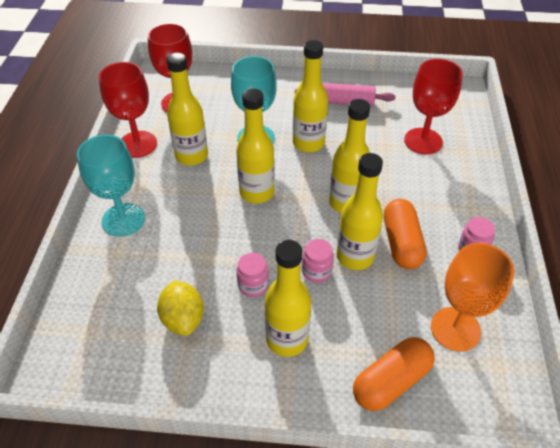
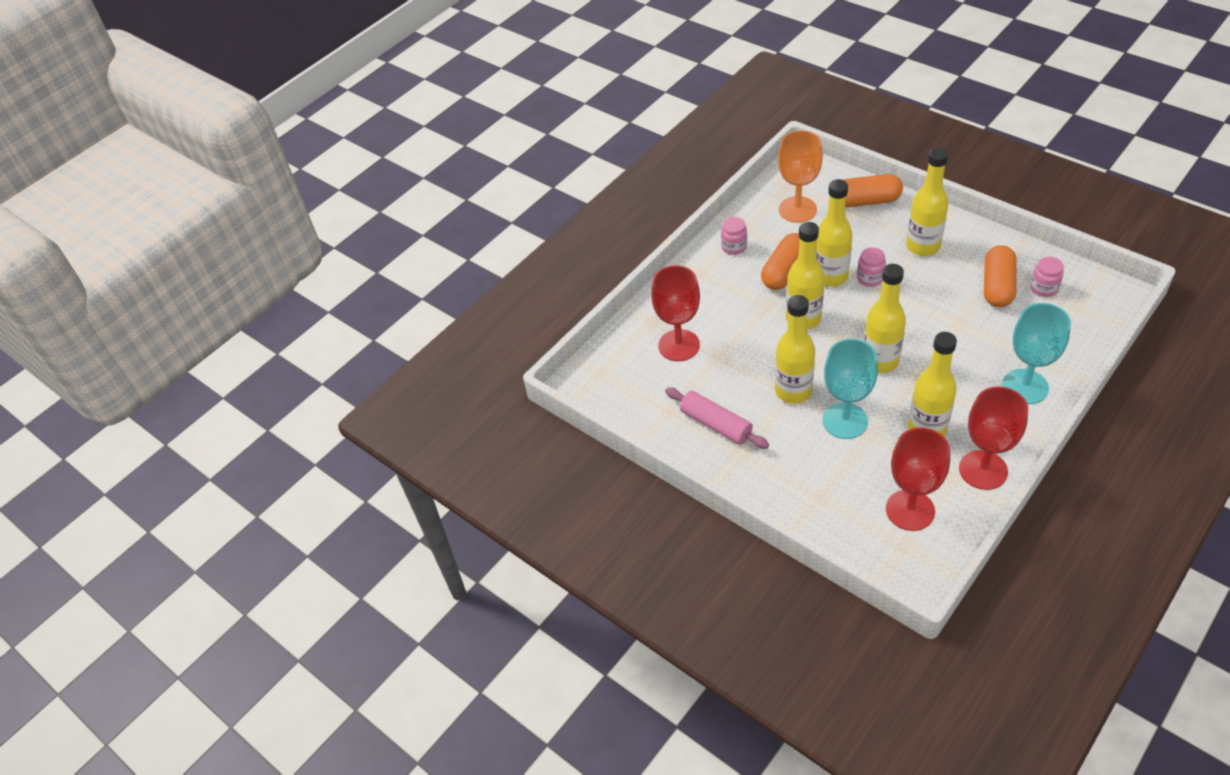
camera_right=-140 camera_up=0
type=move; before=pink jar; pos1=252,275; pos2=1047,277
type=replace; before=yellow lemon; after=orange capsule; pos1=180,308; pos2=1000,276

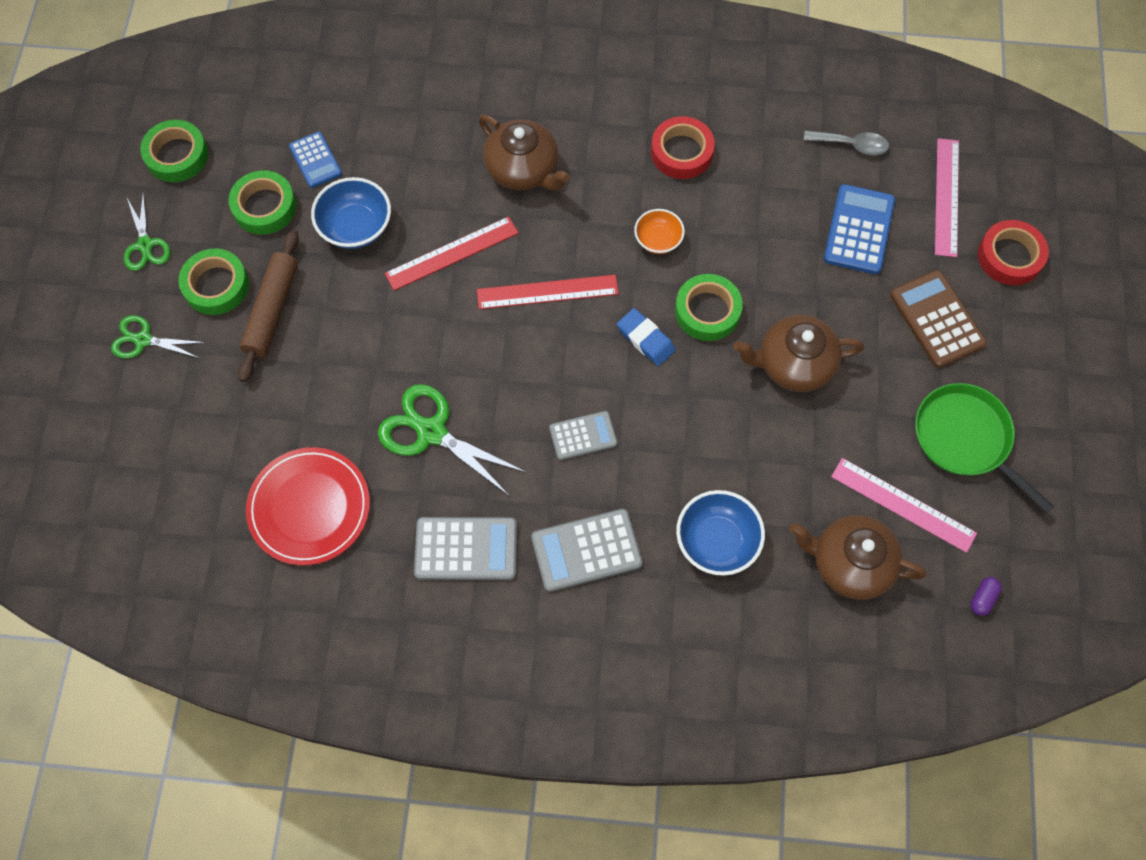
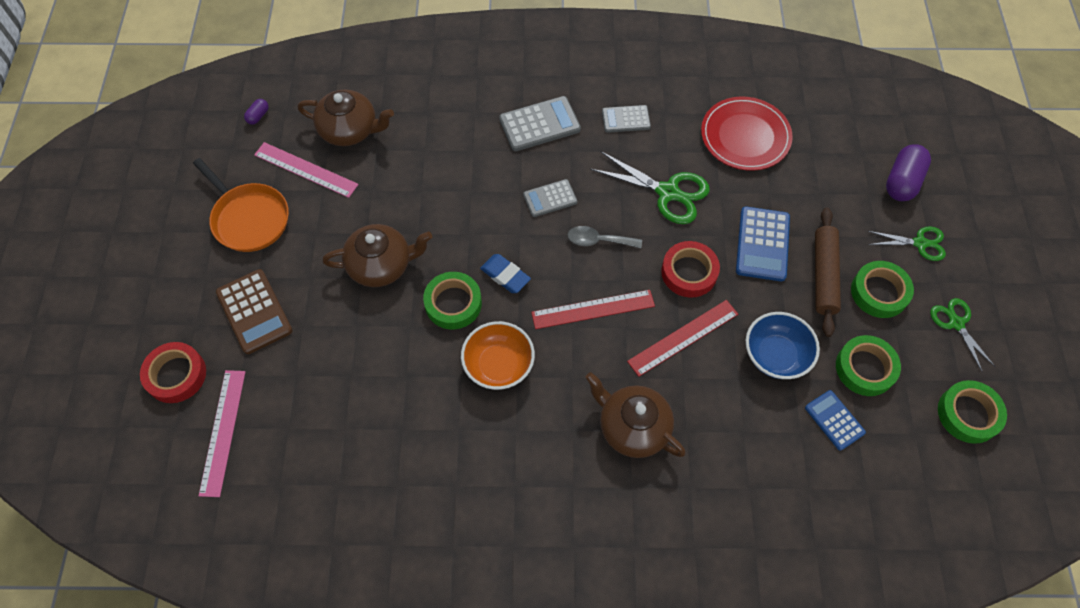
camera_right=175 camera_up=-5
type=move; before=red tape; pos1=683,147; pos2=690,269
type=move; before=grey spoon; pos1=846,143; pos2=605,237
type=move; before=blue calculator; pos1=859,229; pos2=763,243
type=resize; before=orange bowl; pos1=659,231; pos2=498,355; scale=1.58
type=recolor; before=green pan; after=orange pan; pos1=984,448; pos2=241,205
type=delete; before=blue bowl; pos1=720,533
type=resize; before=grey calculator; pos1=465,548; pos2=626,119; scale=0.64
type=insert; after=purple capsule; pos2=908,172

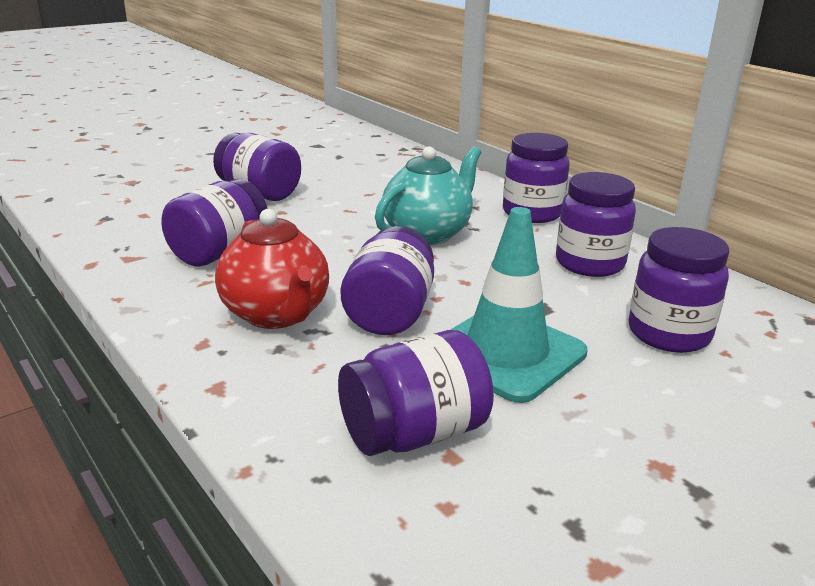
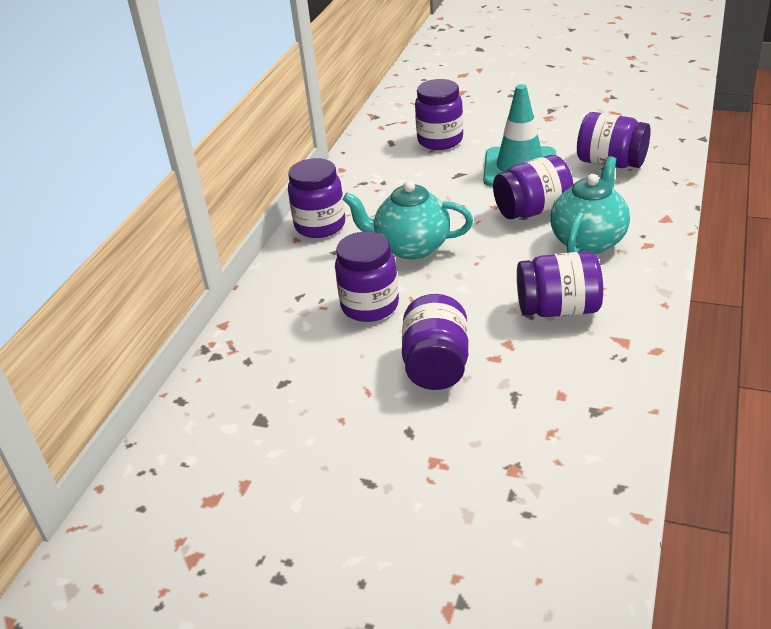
camera_right=-120 camera_up=10
type=move; before=purple jar; pos1=596,224; pos2=367,277
type=recolor; before=red teapot; after=turquoise teapot; pos1=272,269; pos2=590,205

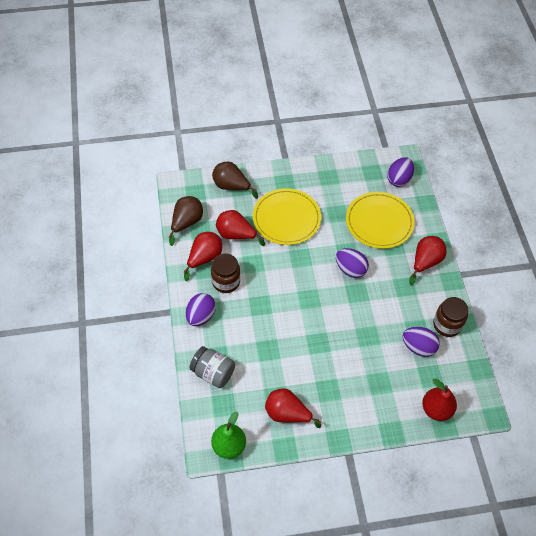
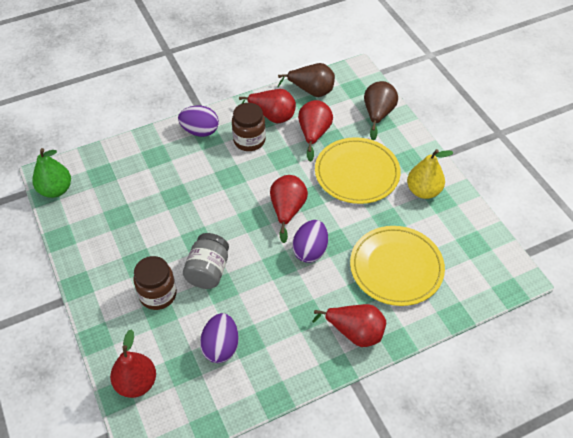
camera_right=75 camera_up=-5
type=delete; before=purple egg; pos1=400,172
type=move; before=brown jar; pos1=450,317; pos2=155,283
type=move; before=grey jar; pos1=212,367; pos2=206,261
type=move; before=red pear; pos1=293,408; pos2=289,209
type=insert; after=yellow pear; pos2=430,174

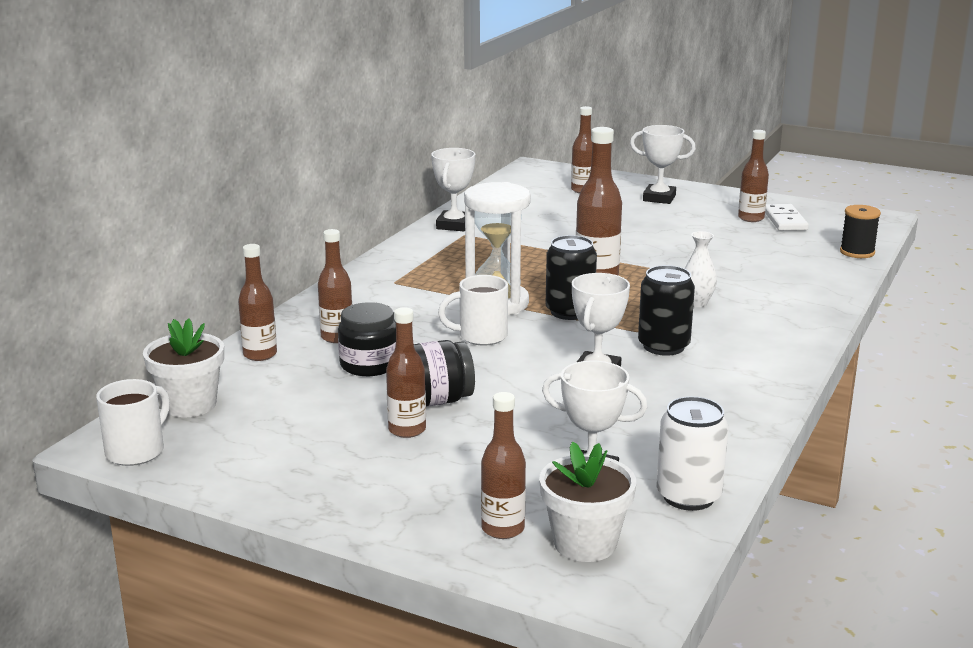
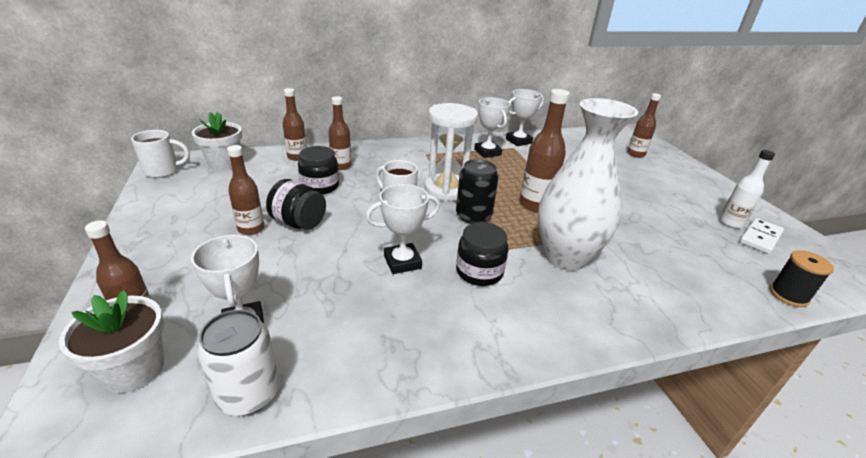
camera_right=45 camera_up=10
type=move; before=white trophy; pos1=663,164; pos2=492,127
type=recolor; before=brown bottle; after=white bottle; pos1=753,176; pos2=747,189
type=resize; before=white vase; pos1=701,269; pos2=588,184; scale=2.49
type=replace; before=black can; after=black jar; pos1=666,310; pos2=482,254

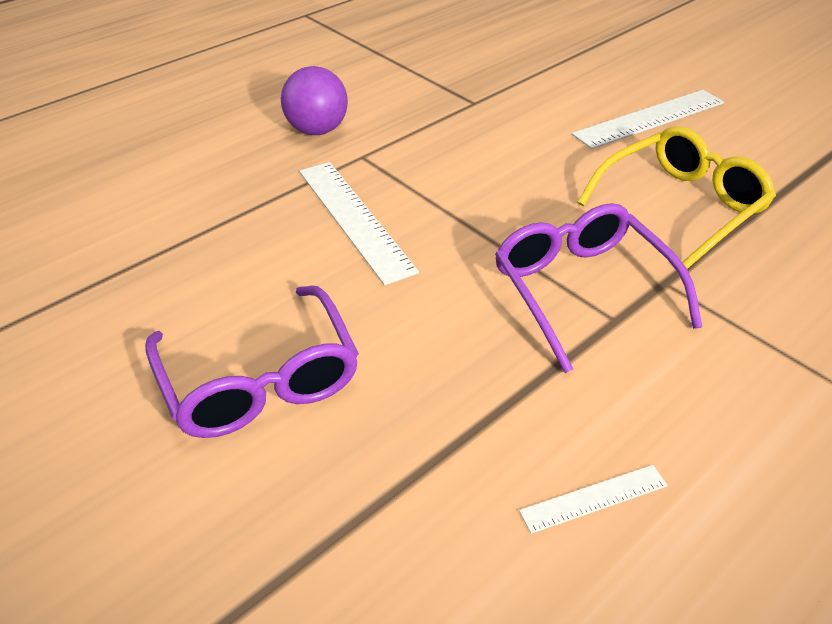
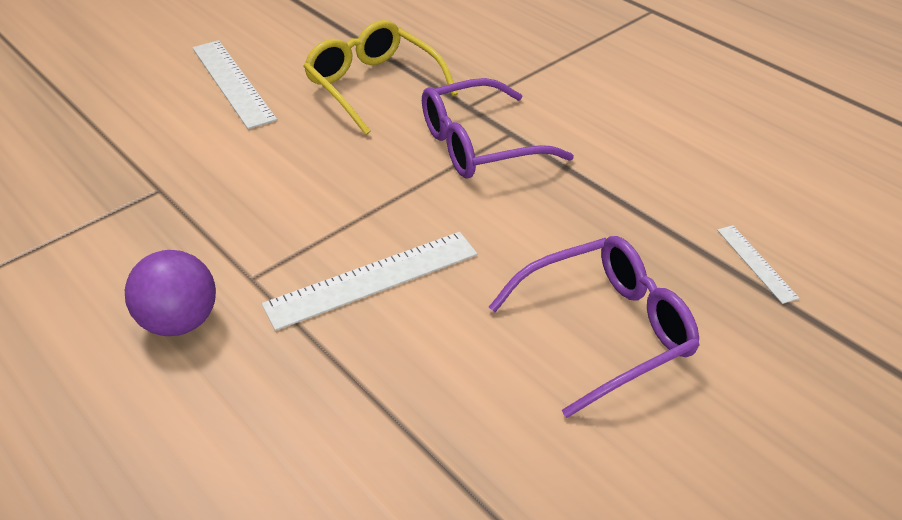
camera_right=-90 camera_up=0
type=move; before=white ruler; pos1=593,499; pos2=758,264

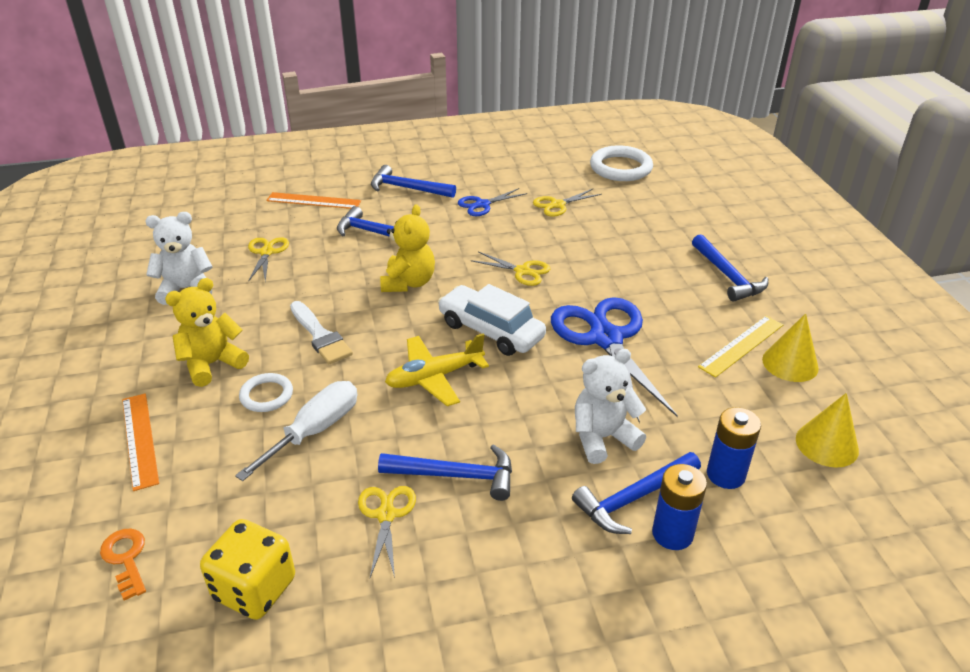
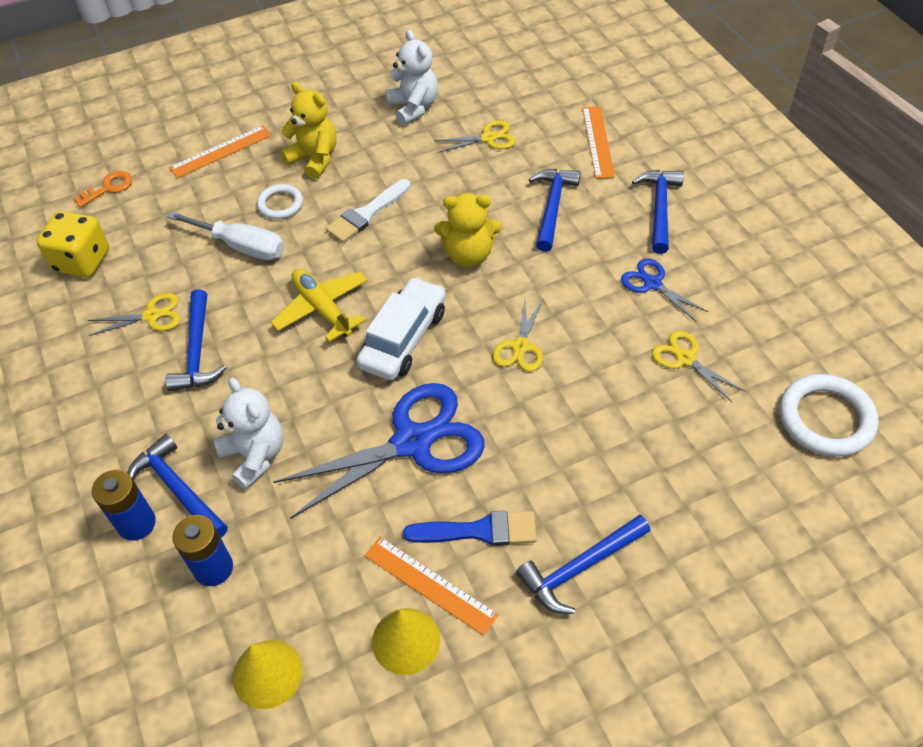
camera_right=80 camera_up=15
type=recolor; before=yellow ruler; after=orange ruler; pos1=740,347; pos2=432,586
type=insert; after=blue brush; pos2=470,528

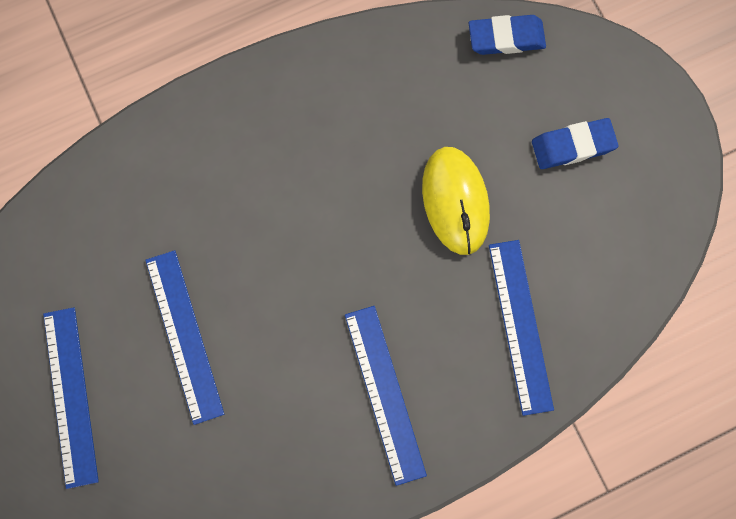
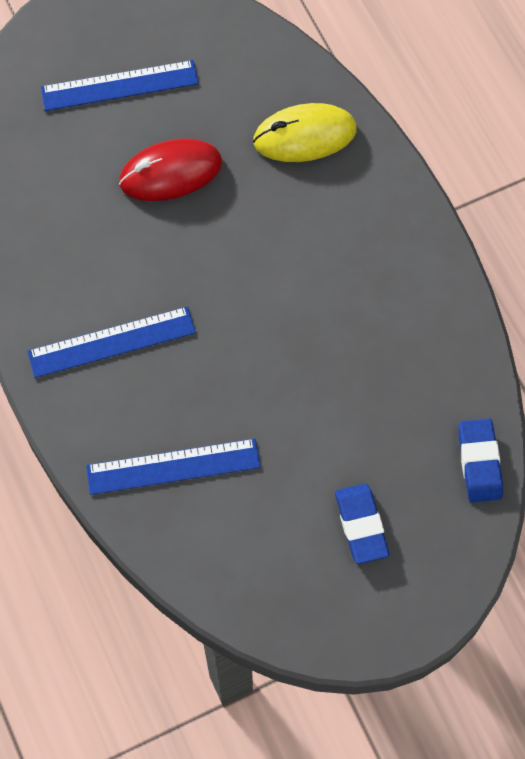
camera_right=90 camera_up=-10
type=move; before=yellow mouse; pos1=456,201; pos2=305,132
type=replace; before=blue ruler; after=red mouse; pos1=184,337; pos2=170,169

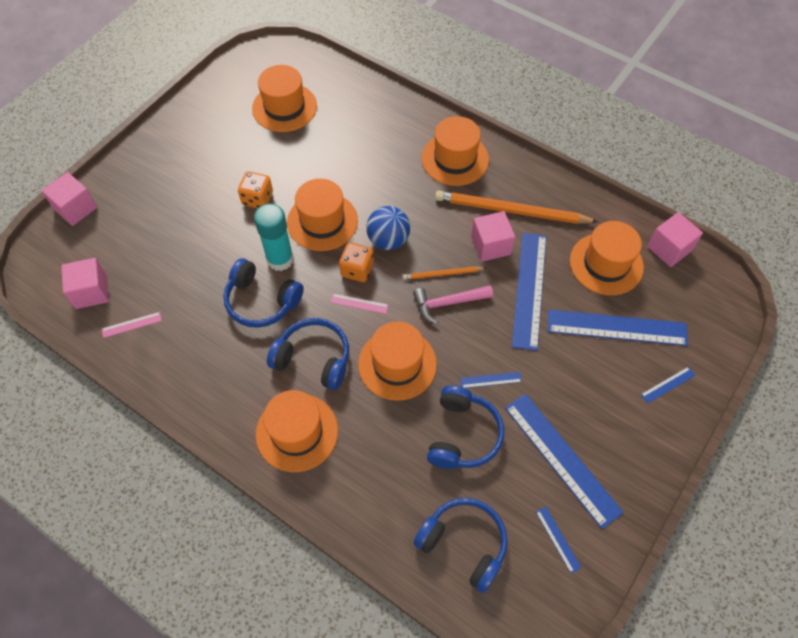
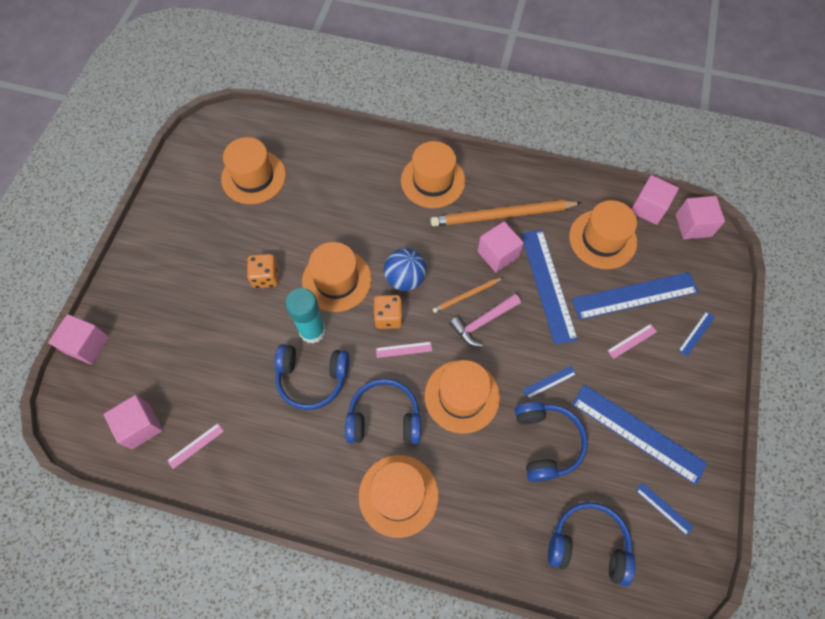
camera_right=-20 camera_up=5
type=insert; after=pink cube; pos2=700,217
type=insert; after=pink ruler; pos2=632,341

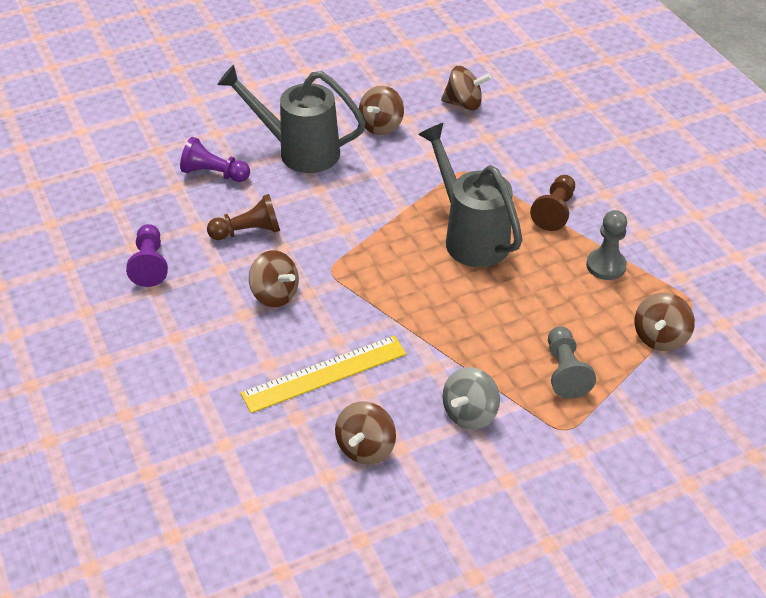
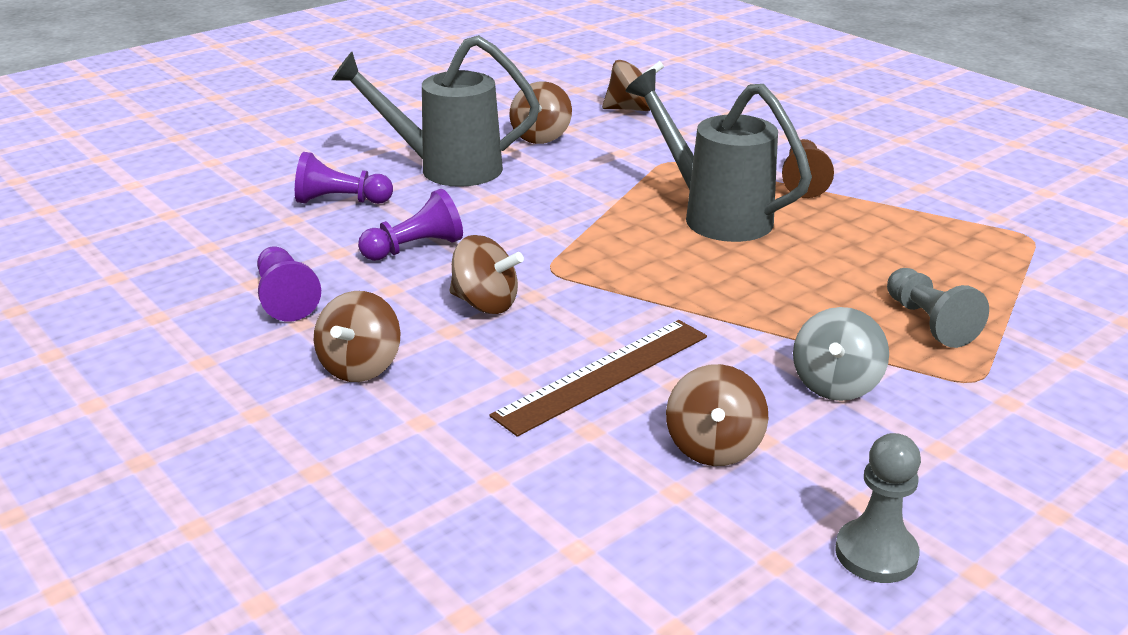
camera_right=-15 camera_up=-15
type=recolor; before=brown pawn; after=purple pawn; pos1=243,217; pos2=410,225
type=move; before=grey pawn; pos1=606,245; pos2=878,508
type=move; before=brown spinning top; pos1=665,322; pos2=357,336
type=recolor; before=yellow ruler; after=brown ruler; pos1=324,374; pos2=598,378

